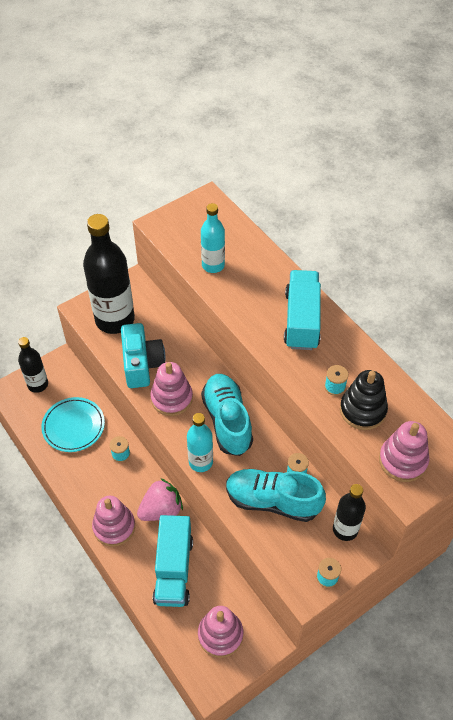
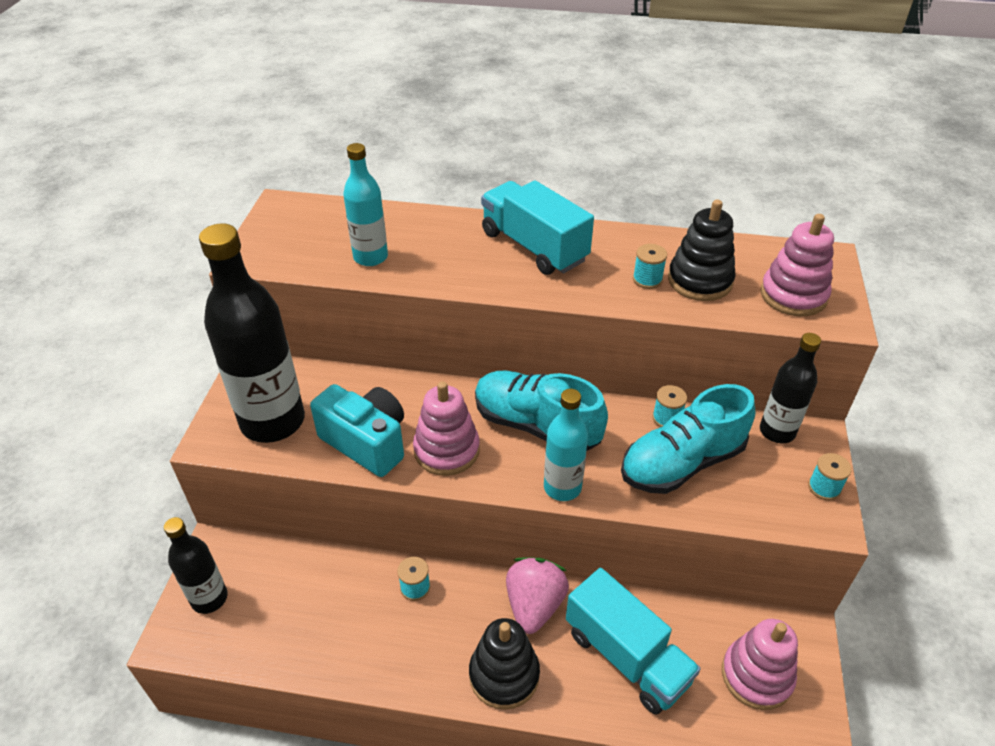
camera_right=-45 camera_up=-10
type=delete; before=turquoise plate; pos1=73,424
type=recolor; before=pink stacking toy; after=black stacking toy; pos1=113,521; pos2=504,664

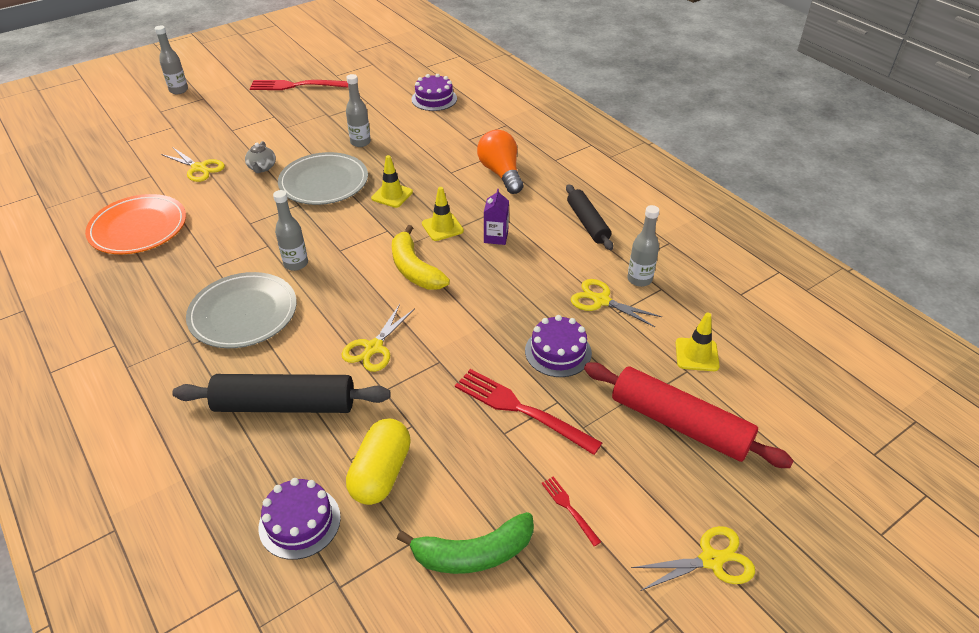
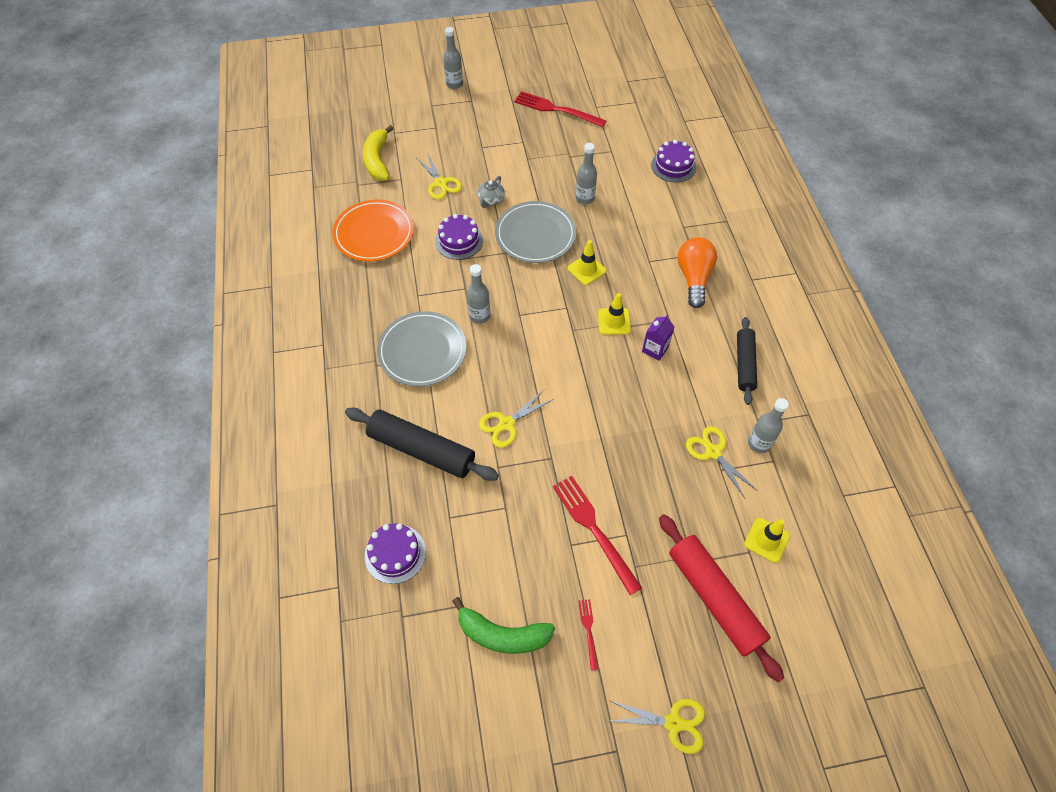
camera_right=25 camera_up=15
type=move; before=yellow banana; pos1=421,257; pos2=378,153
type=move; before=purple cake; pos1=558,346; pos2=459,237
type=delete; before=yellow capsule; pos1=378,461

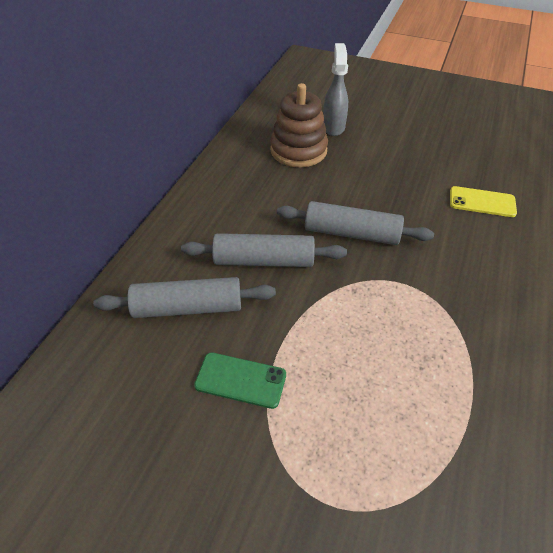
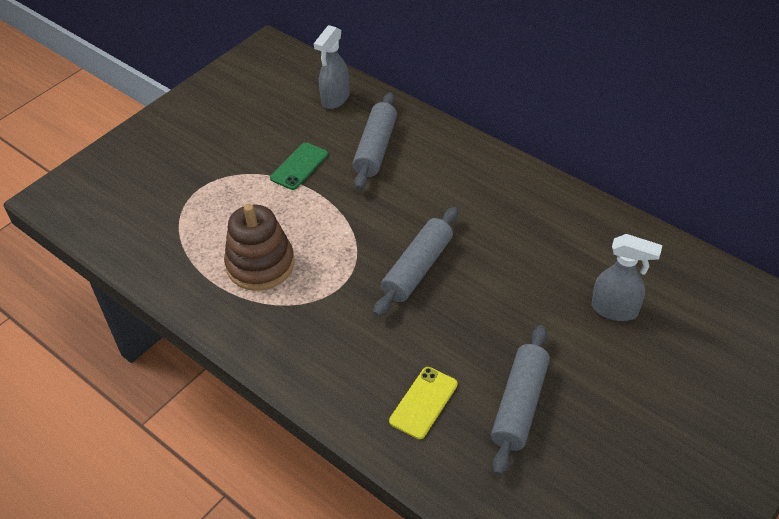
camera_right=110 camera_up=0
type=move; before=brown stacking toy; pos1=299,125; pos2=259,247
type=move; before=grey rolling pin; pos1=264,250; pos2=520,400
type=insert; after=grey spray bottle; pos2=332,67

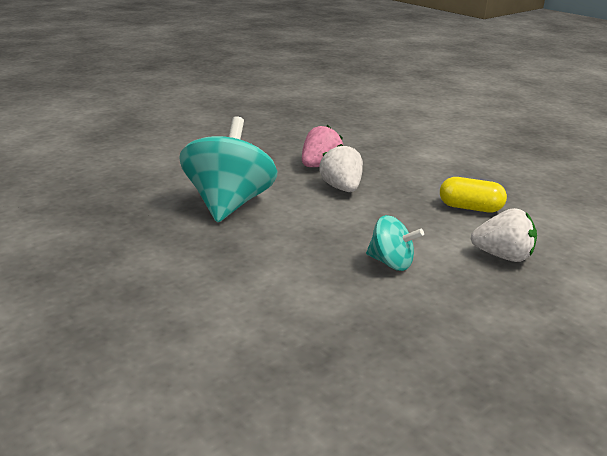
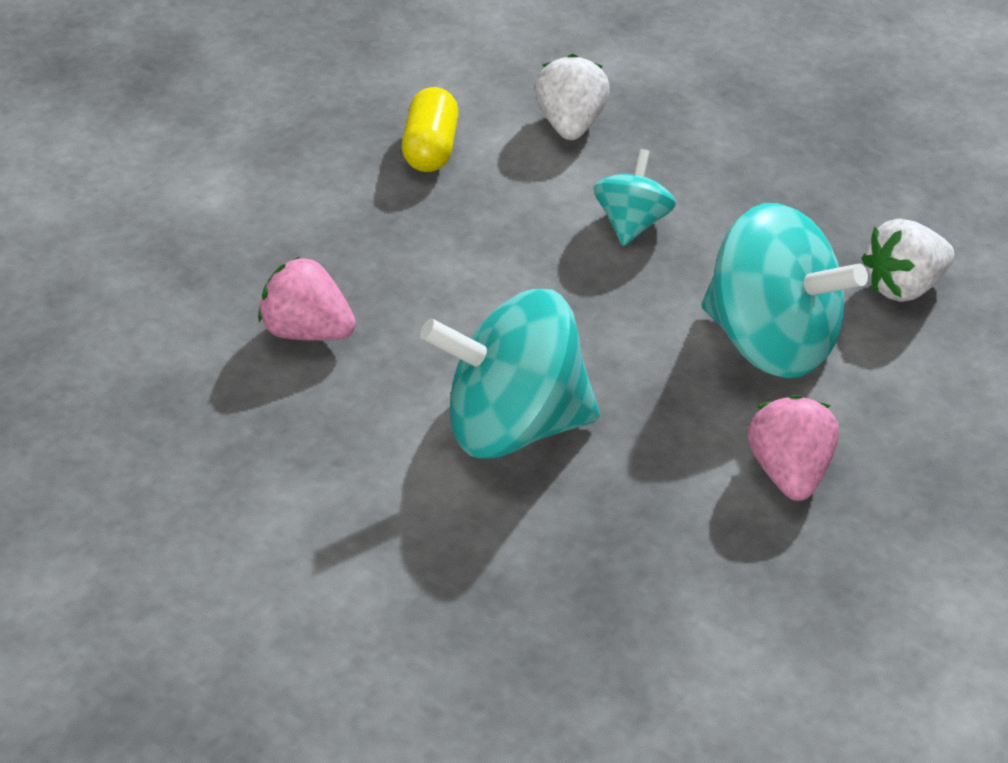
camera_right=-100 camera_up=15
type=move; before=white strawberry; pos1=341,168; pos2=907,260
type=insert; after=turquoise spinning top; pos2=784,290
type=insert; after=pink strawberry; pos2=793,448

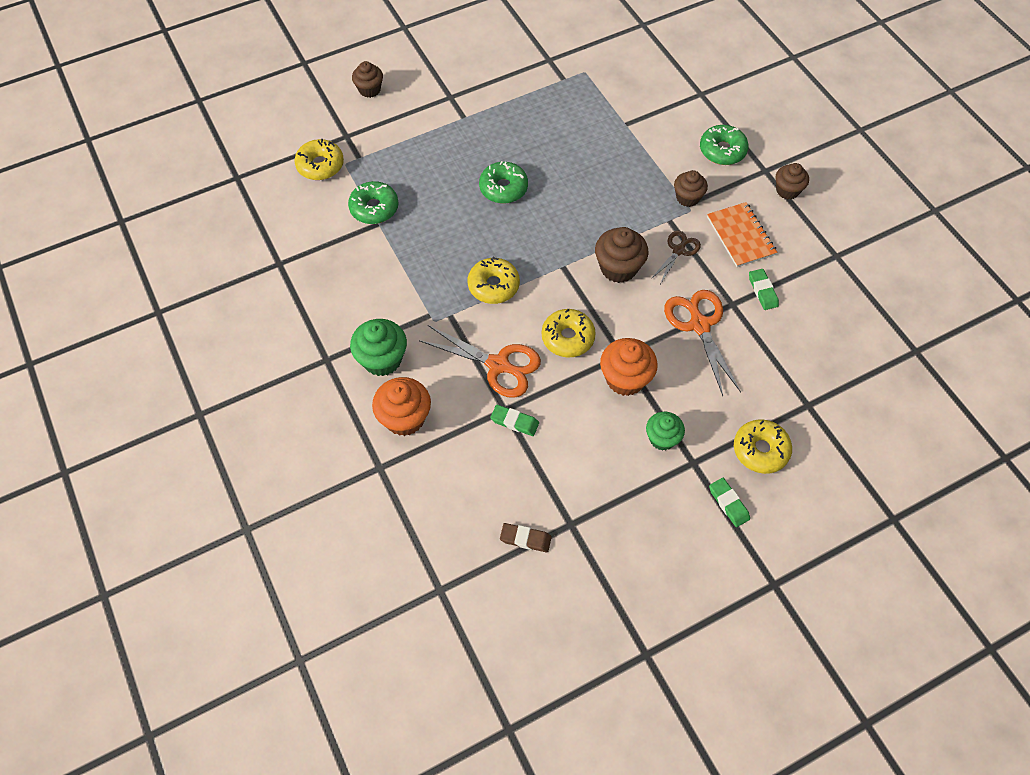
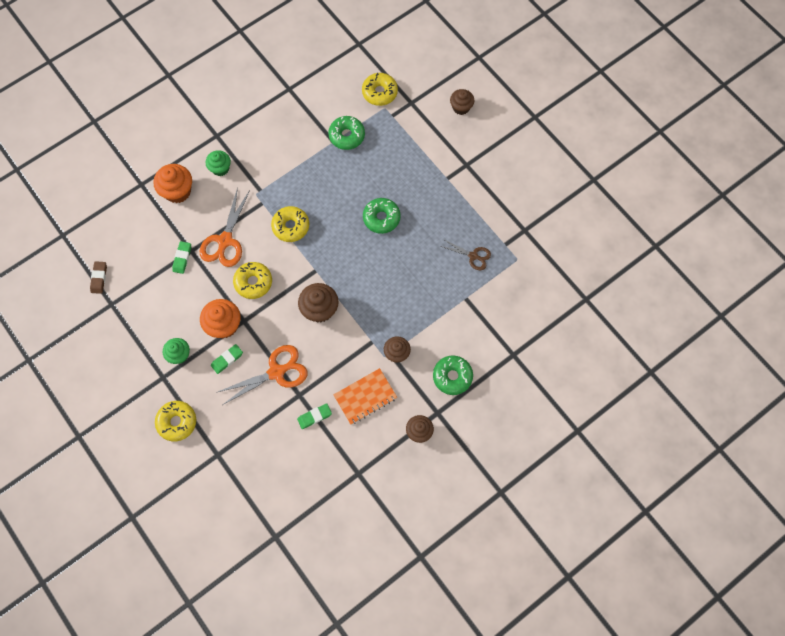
camera_right=80 camera_up=10
type=move; before=brown scissors; pos1=676,257; pos2=465,254
type=resize; before=green cupcake; pos1=378,347; pos2=218,163; scale=0.66
type=move; before=green eraser; pos1=729,502; pos2=227,359

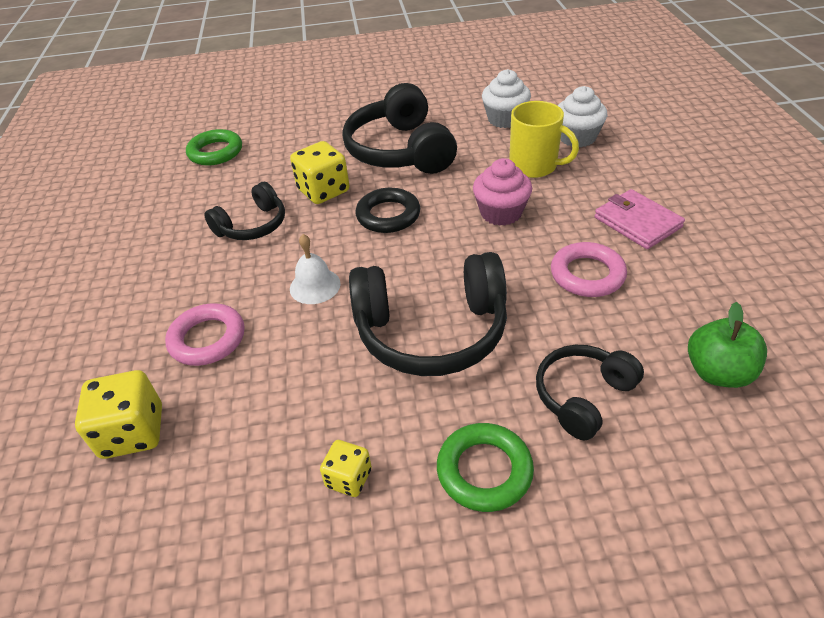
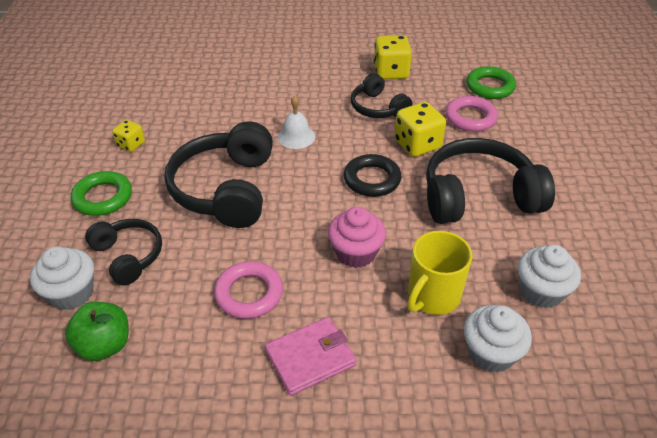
camera_right=95 camera_up=0
type=move; before=pink ring; pos1=204,335; pos2=471,114
type=move; before=yellow dice; pos1=118,414; pos2=393,57
type=insert; after=white cupcake; pos2=62,278

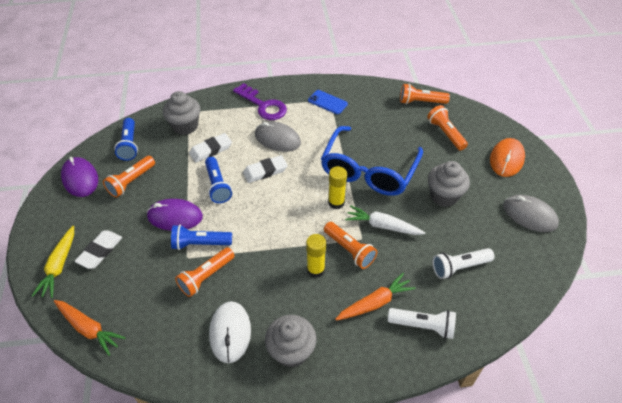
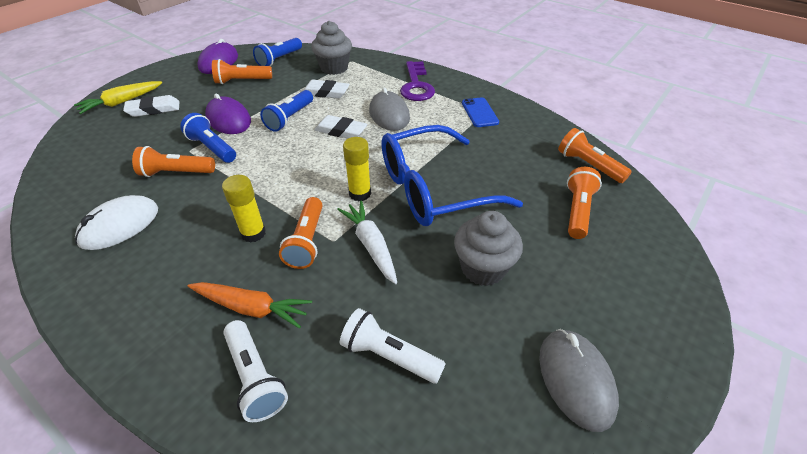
camera_right=45 camera_up=-5
type=delete; before=orange mouse; pos1=507,157
type=delete; before=orange carrot; pos1=90,328
type=delete; before=grey cupcake; pos1=291,341

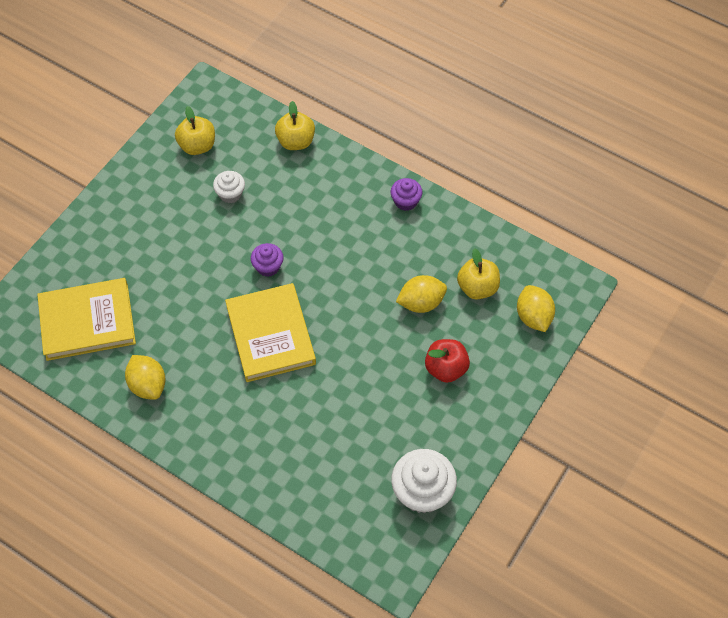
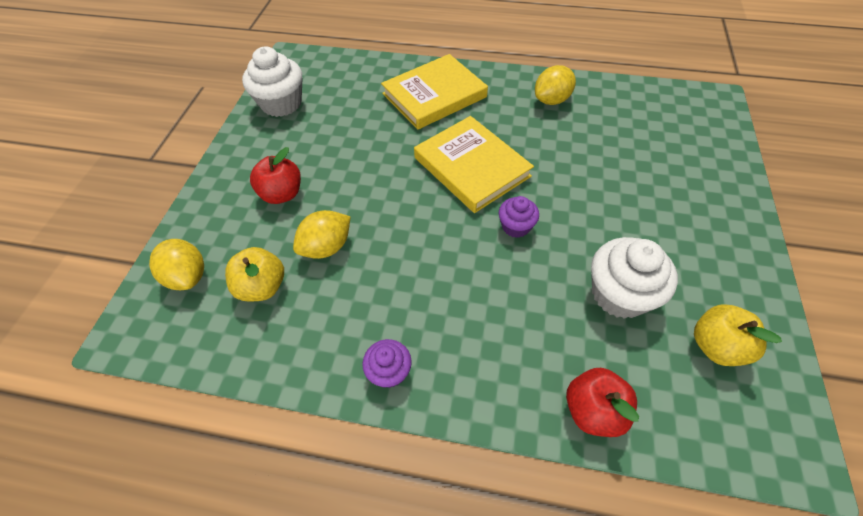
camera_right=160 camera_up=-5
type=recolor; before=yellow apple; after=red apple; pos1=295,125; pos2=602,402
type=resize; before=white cupcake; pos1=229,187; pos2=634,278; scale=1.78
type=move; before=yellow book; pos1=86,319; pos2=434,92
type=rotate; before=yellow lemon; pos1=145,377; pos2=555,85; turn=-75

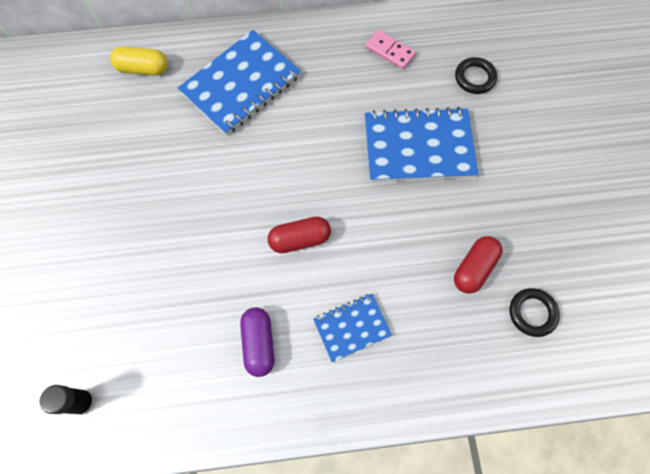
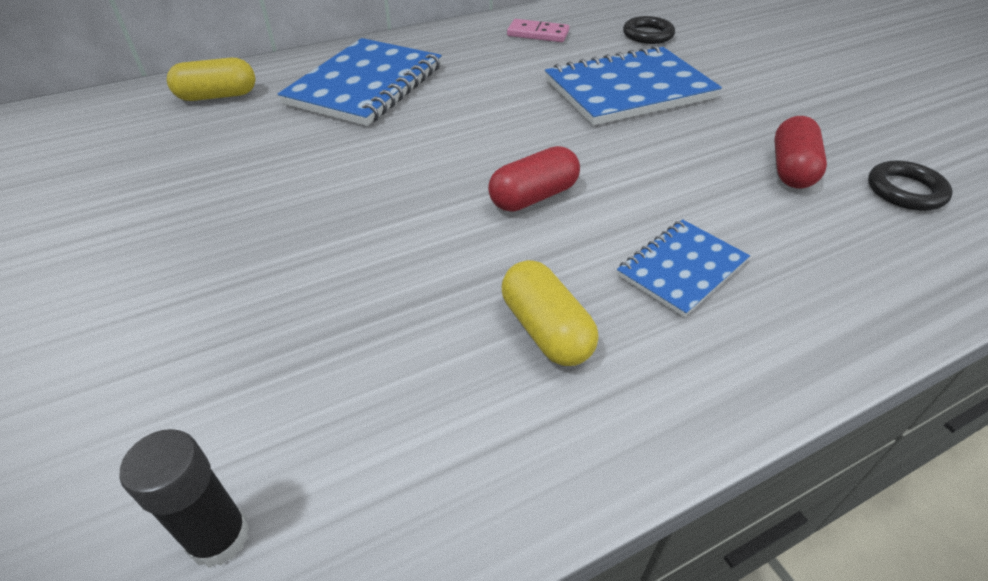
camera_right=-20 camera_up=-25
type=recolor; before=purple capsule; after=yellow capsule; pos1=257,342; pos2=550,313

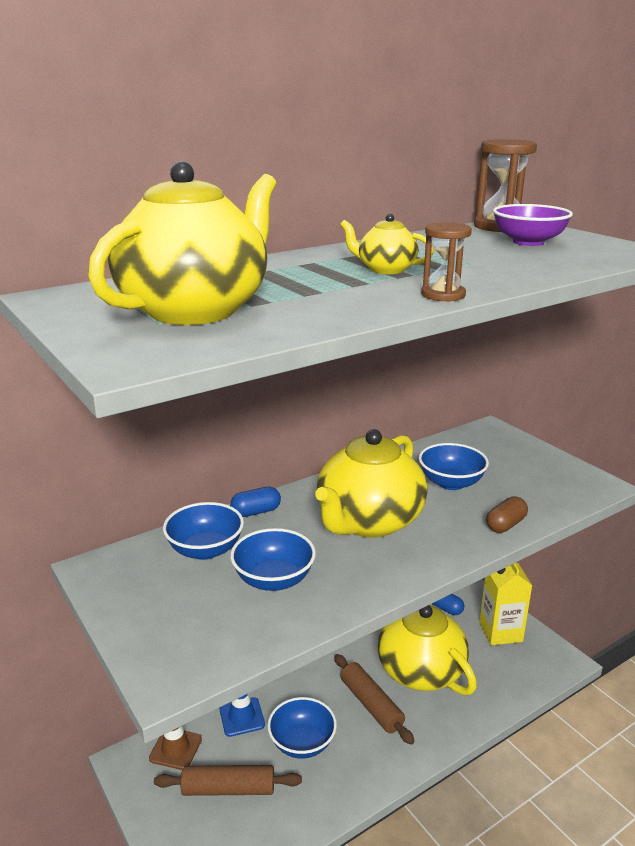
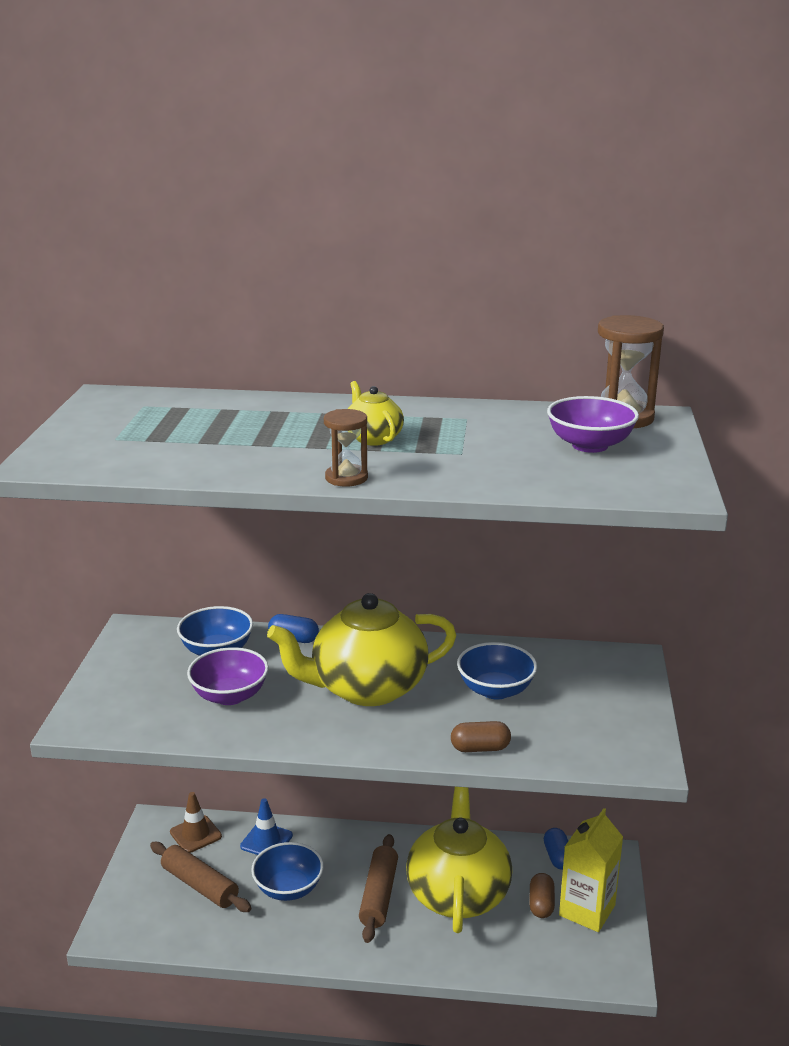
camera_right=40 camera_up=0
type=delete; before=yellow teapot; pos1=182,243
type=recolor; before=blue bowl; after=purple bowl; pos1=273,559; pos2=228,676
type=insert; after=brown capsule; pos2=542,895

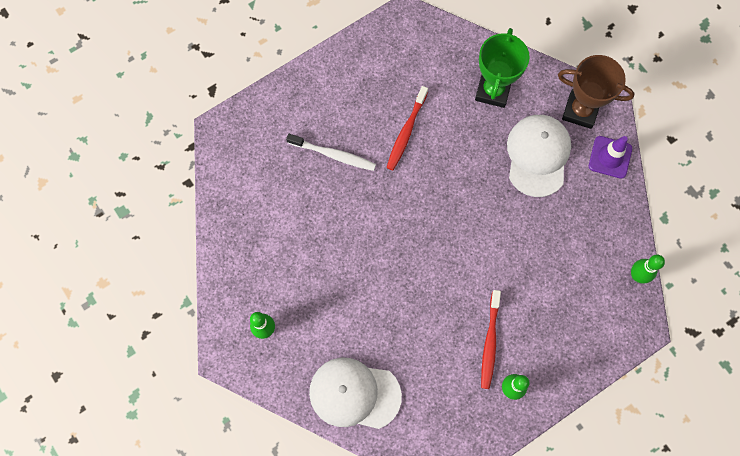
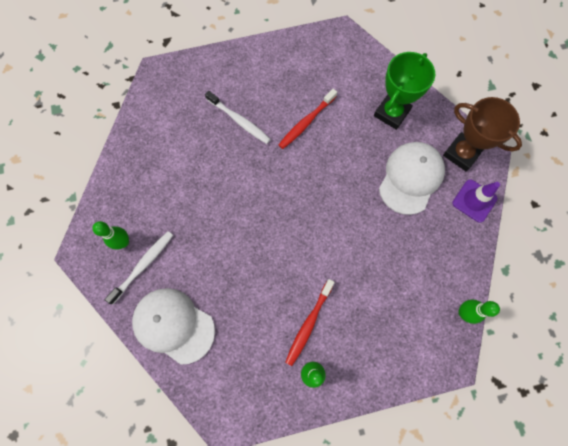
camera_right=20 camera_up=0
type=insert; after=white toothbrush; pos2=139,267

